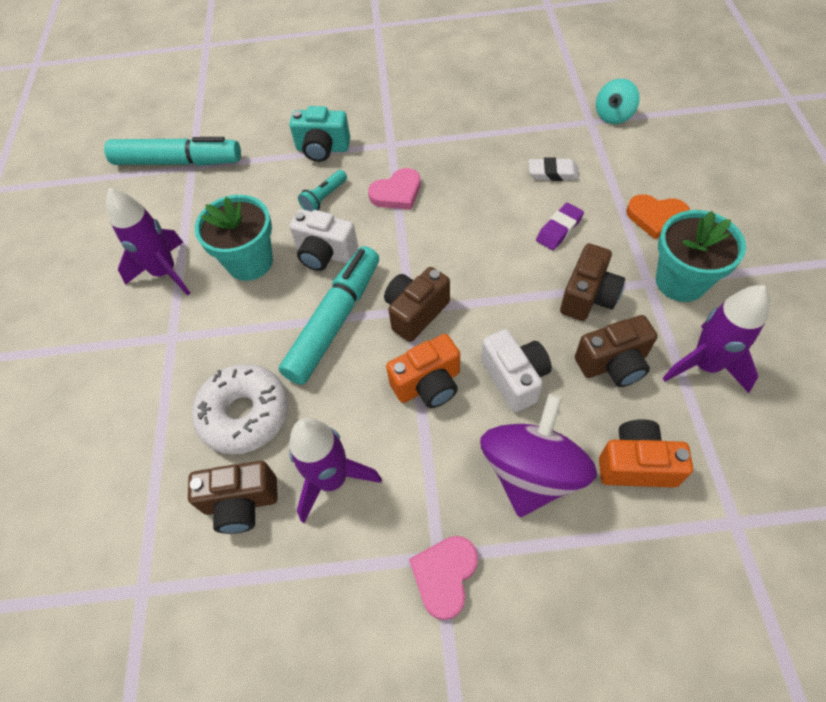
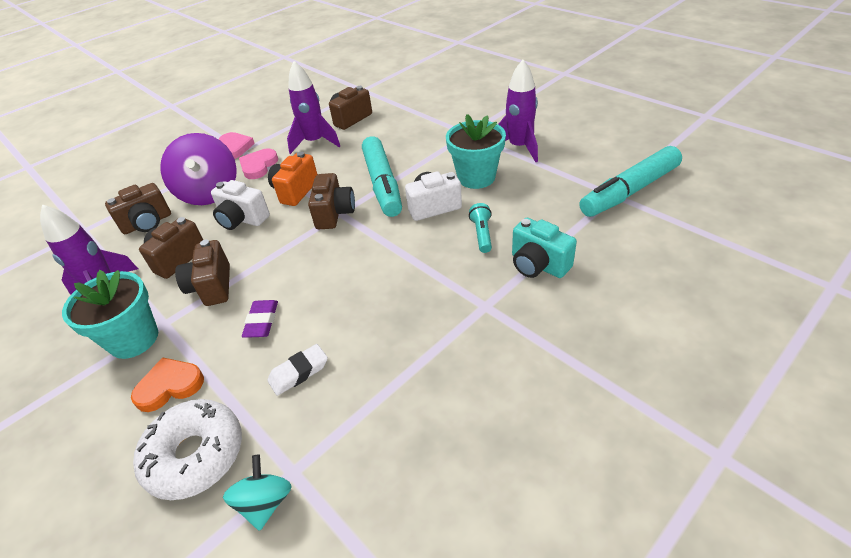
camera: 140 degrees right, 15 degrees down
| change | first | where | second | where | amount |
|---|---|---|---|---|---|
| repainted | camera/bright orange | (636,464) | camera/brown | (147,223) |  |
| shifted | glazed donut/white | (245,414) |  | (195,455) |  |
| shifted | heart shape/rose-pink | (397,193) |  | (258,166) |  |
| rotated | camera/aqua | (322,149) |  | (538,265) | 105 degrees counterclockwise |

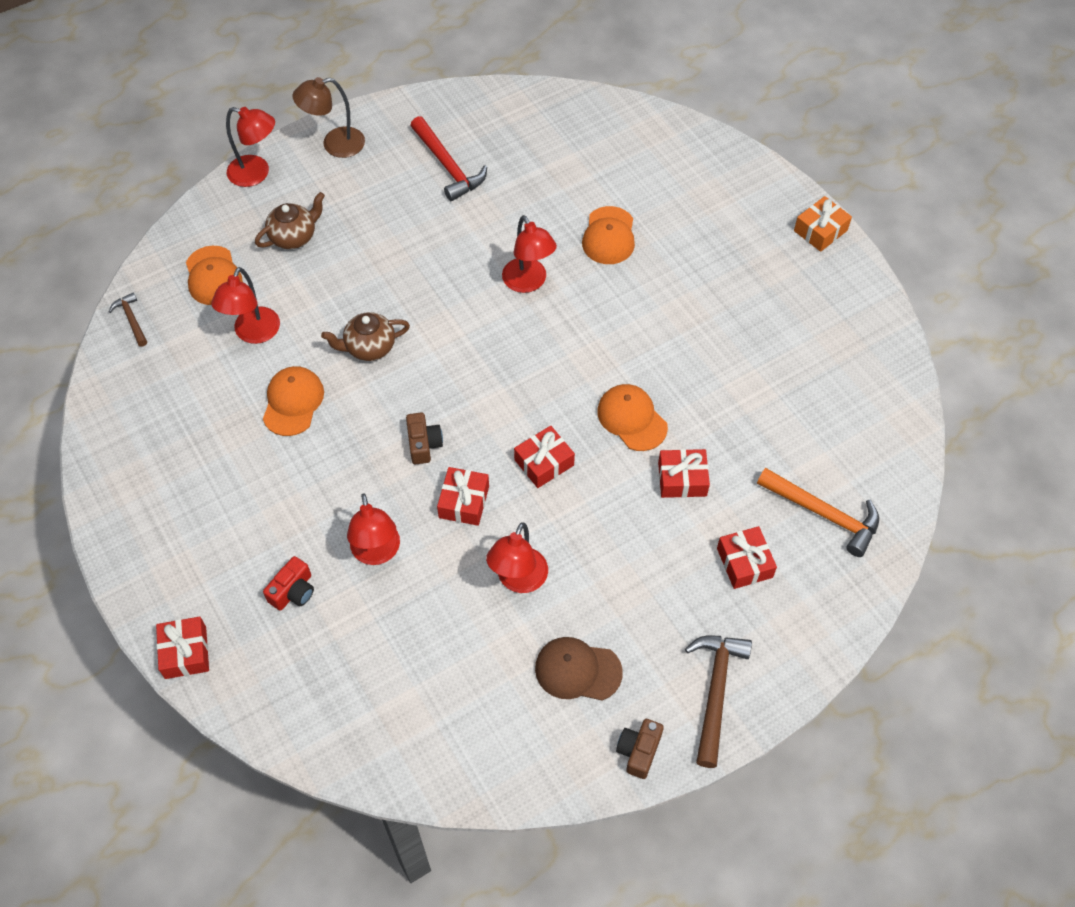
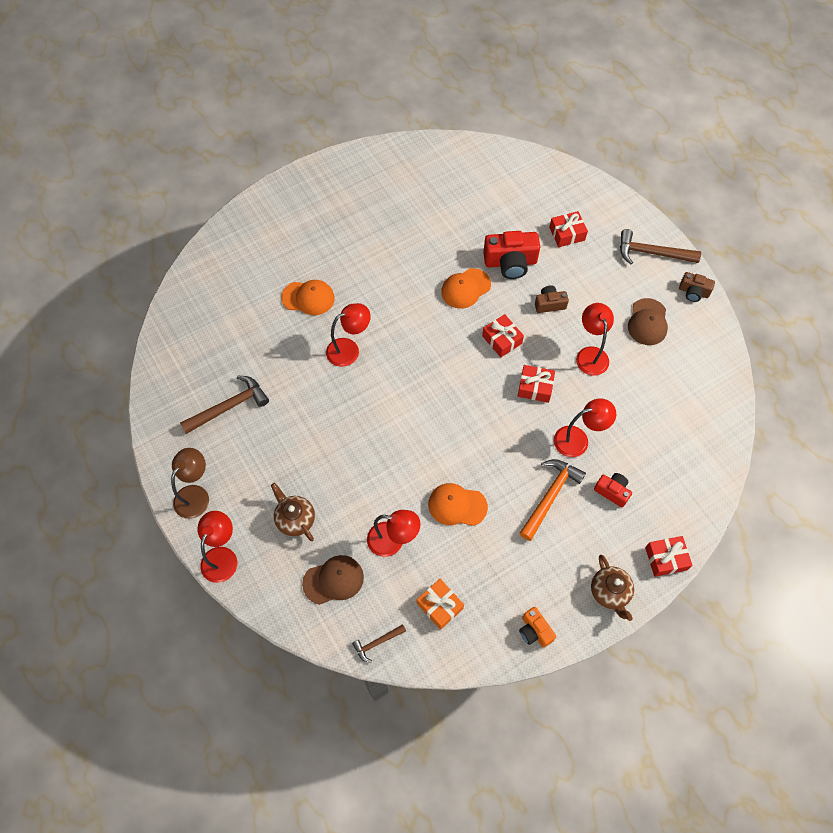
camera: 90 degrees left, 5 degrees up
| change | first | where | second | where | amount |
|---|---|---|---|---|---|
| rotated | lamp/brown | (335,144) |  | (196,495) | 135 degrees counterclockwise |
| repainted | carpenter's hammer/red | (448,166) | carpenter's hammer/brown | (229,406) |  |
| repainted | baseball cap/bright orange | (213,276) | baseball cap/brown | (333,580) |  |
| shifted | gift/bright orange | (820,230) |  | (440,606) |  |
| swapped | gift/red | (682,479) | camera/red | (510,262) |  |
| new |  |  | camera/bright orange | (534,631) |  |
| shifted | carpenter's hammer/bright orange | (824,514) |  | (550,496) |  |
| shifted | camera/brown | (424,444) |  | (549,304) |  |
| rotated | lamp/red | (518,580) |  | (590,354) | 120 degrees counterclockwise |
| shifted | teapot/brown | (369,347) |  | (609,592) |  |

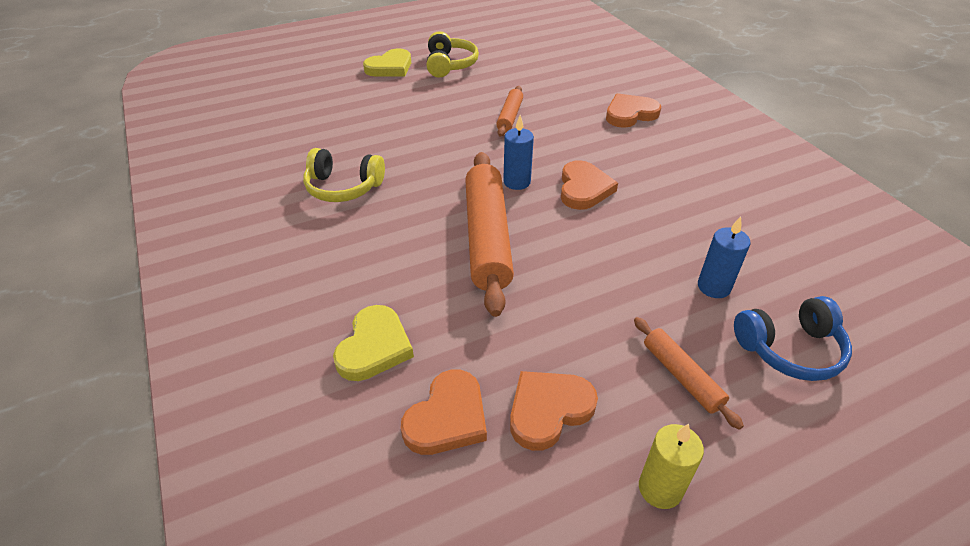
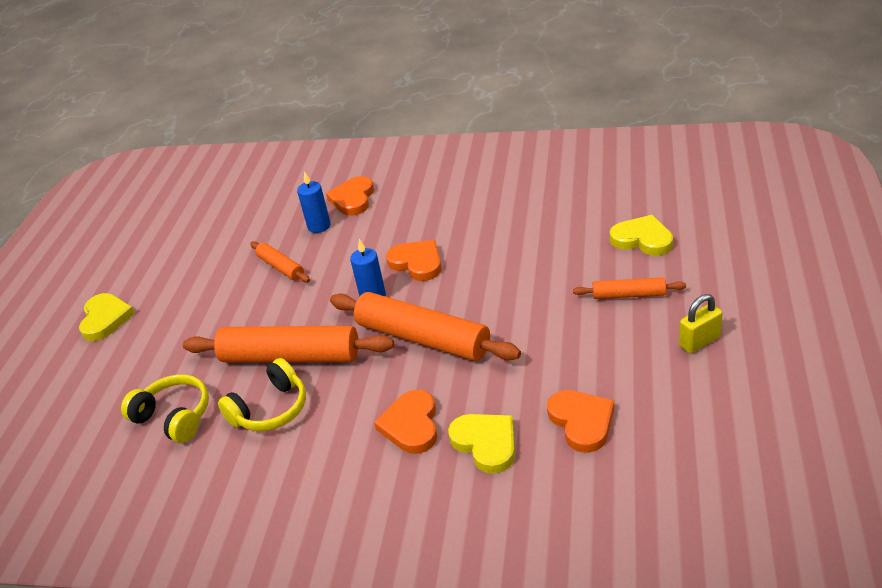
camera: 50 degrees left, 5 degrees down
| change | first | where | second | where | amount |
|---|---|---|---|---|---|
| shifted | headset/bright yellow | (449,65) |  | (174,417) |  |
| new |  |  | rolling pin/bright orange | (290,356) |  |
| shifted | candle/royal blue | (713,287) |  | (319,226) |  |
| shifted | heart shape/bright orange | (548,410) |  | (411,425) |  |
| swapped | headset/royal blue | (789,349) | heart shape/bright yellow | (642,239) |  |
| swapped | candle/bright yellow | (660,488) | lock/bright yellow | (699,341) |  |

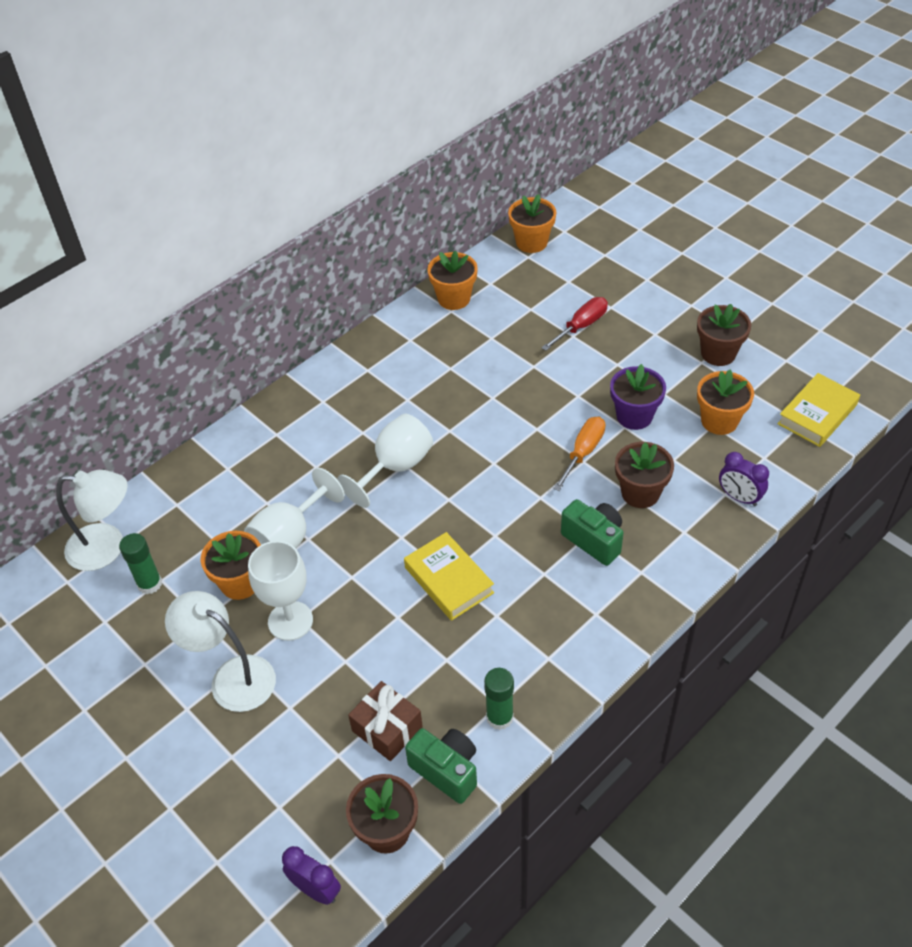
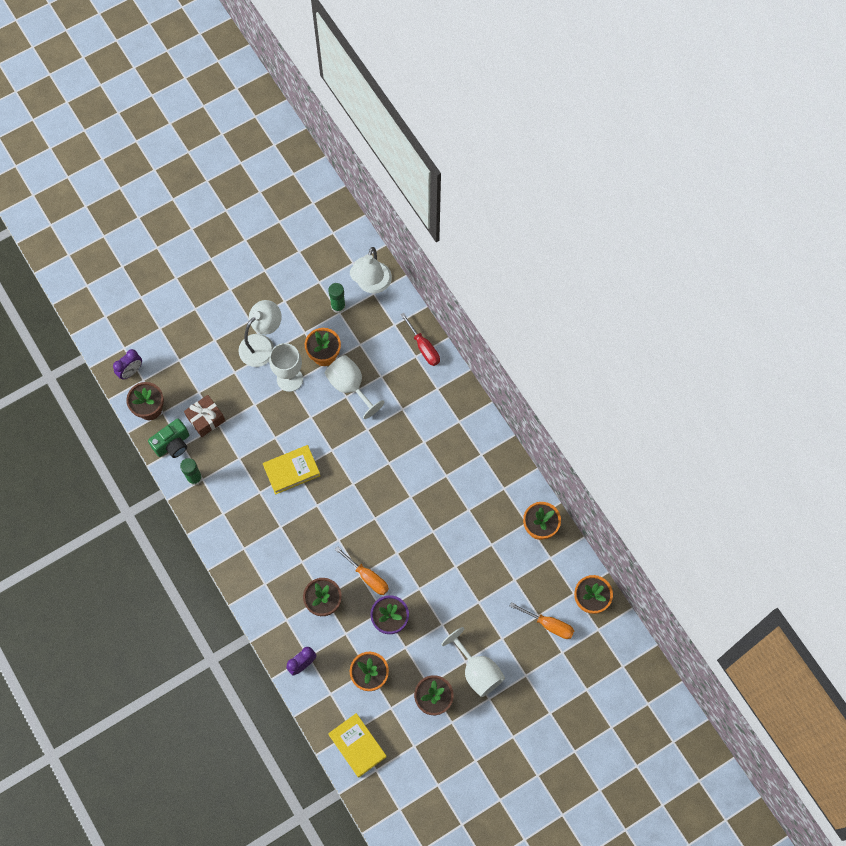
camera: 100 degrees right, 20 degrees up
| change | first | where | second | where | amount |
|---|---|---|---|---|---|
| shifted | hand screwdriver/red | (581,326) |  | (423,347) |  |
| shifted | wine glass/white | (396,467) |  | (477,671) |  |
| new |  |  | hand screwdriver/bright orange | (549,625) |  |
| gone | camera/emerald | (594,540) |  |  |  |

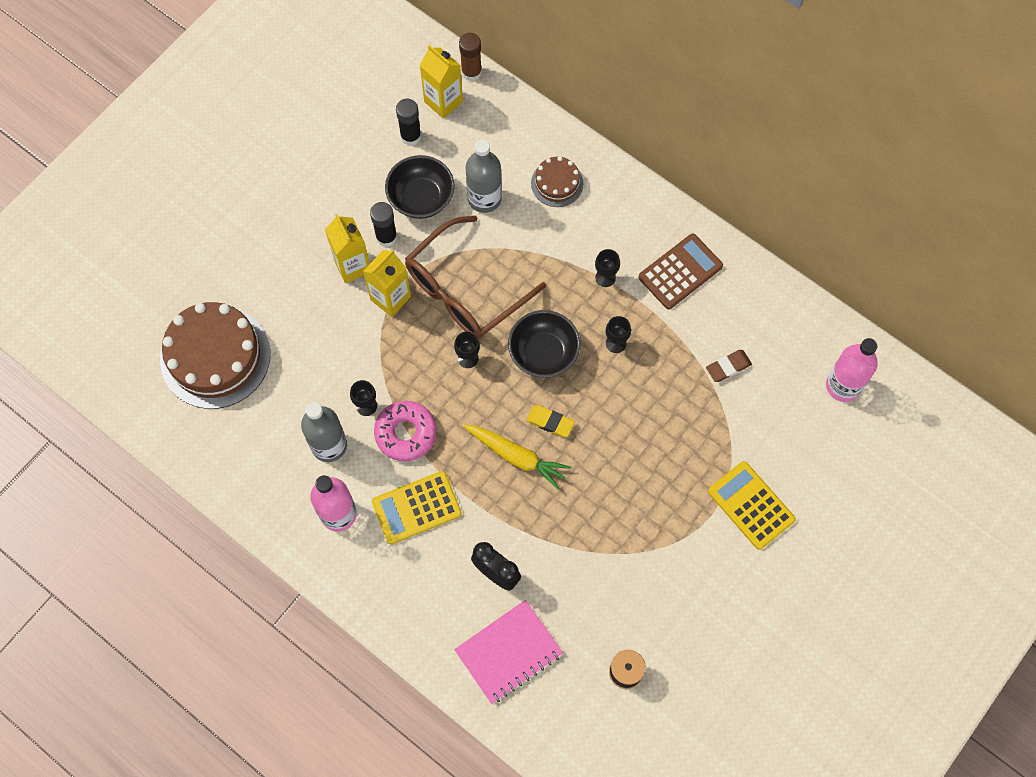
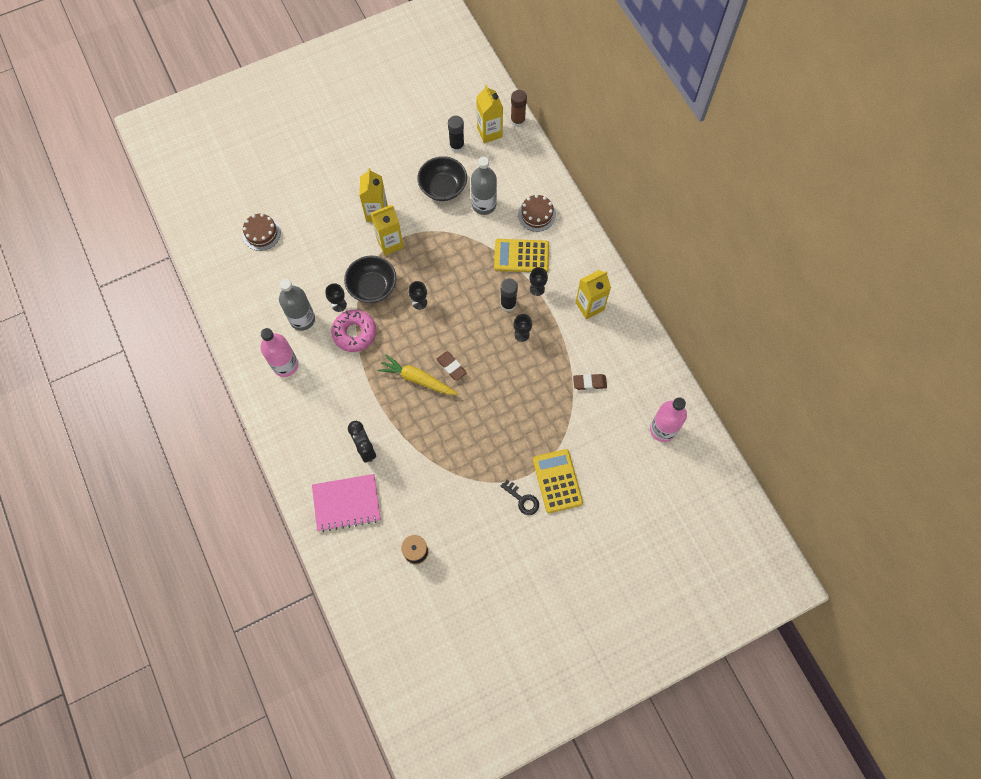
camera: 25 degrees right, 0 degrees up
| change | first | where | second | where | amount |
|---|---|---|---|---|---|
| scaled | layer cake/brown | (215,356) |  | (261,233) | x0.50 |
| shifted | deep dish/ebony | (543,353) |  | (372,287) |  |
| rotated | toy carrot/bright yellow | (516,456) |  | (417,379) | 150 degrees clockwise |
| repainted | eraser/bright yellow | (550,422) | eraser/brown | (451,367) |  |
| shifted | calculator/bright yellow | (416,508) |  | (521,256) |  |
| shifted | glue stick/ebony | (386,237) |  | (508,304) |  |
| new |  |  | door key/ebony | (522,499) |  |
| swapped | calculator/brown | (680,272) | milk carton/bright yellow | (589,306) |  |
| gone | eyeglasses/brown | (464,290) |  |  |  |

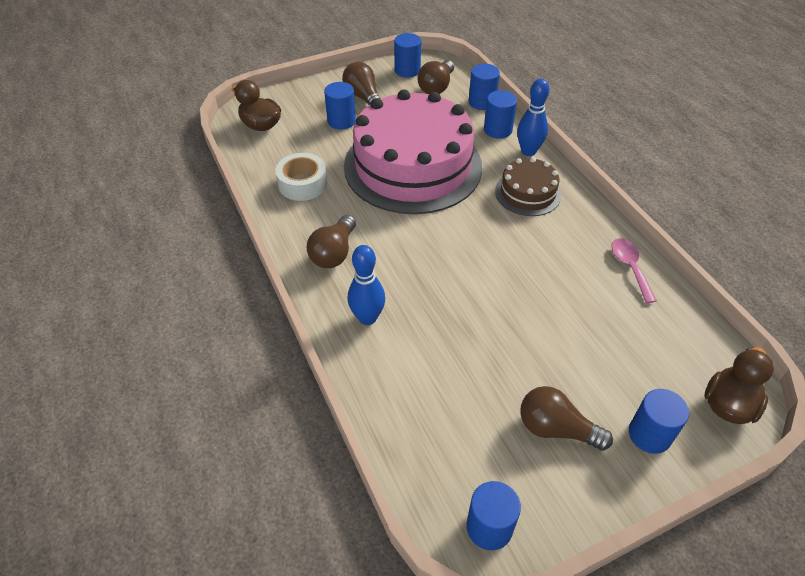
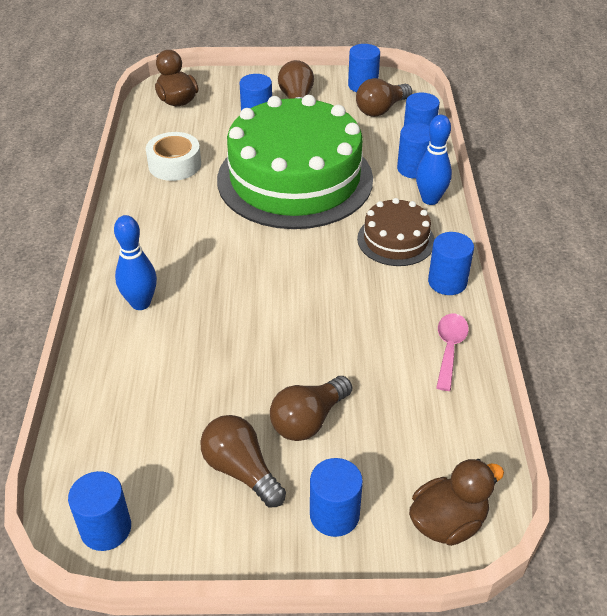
camera: 25 degrees right, 5 degrees down
| change | first | where | second | where | amount |
|---|---|---|---|---|---|
| repainted | layer cake/rose-pink | (413,166) | layer cake/emerald | (295,179) |  |
| shifted | bulb/brown | (334,253) |  | (308,420) |  |
| new |  |  | cylinder shape/royal blue | (447,282) |  |

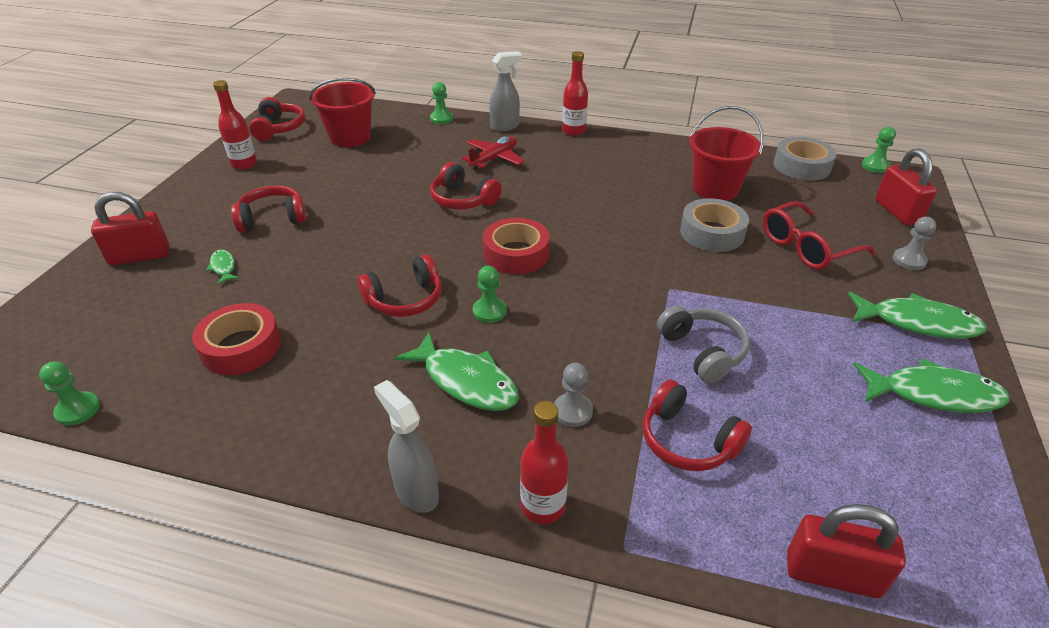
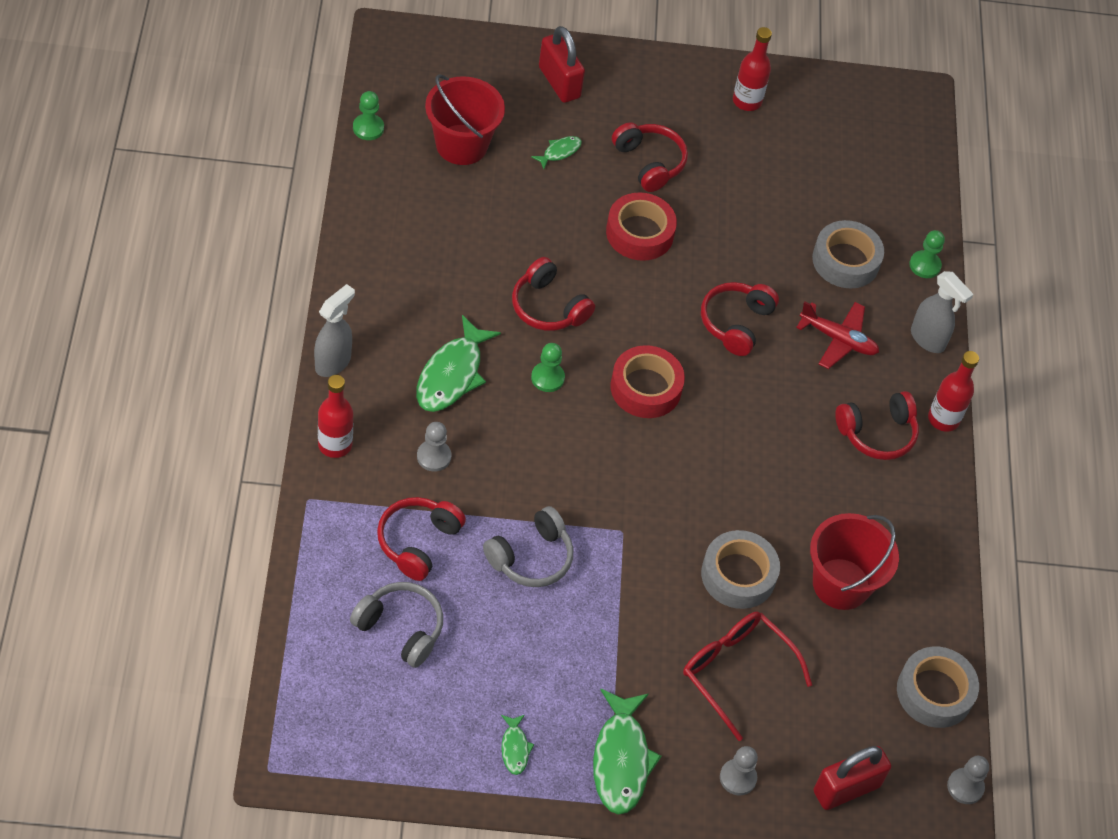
camera: 70 degrees right, 15 degrees up
| change | first | where | second | where | amount |
|---|---|---|---|---|---|
| new |  |  | headset/ash-grey | (400,628) |  |
| shifted | bucket/red | (350,137) |  | (461,145) |  |
| scaled | fish figure/emerald | (933,394) |  | (515,748) | x0.49 |
| shifted | roll of tape/red | (241,347) |  | (639,233) |  |
| new |  |  | roll of tape/ash-grey | (845,261) |  |
| shifted | headset/red | (279,128) |  | (877,433) |  |
| repainted | pawn/emerald | (875,166) | pawn/ash-grey | (965,787) |  |
| gone | lock/red | (832,574) |  |  |  |

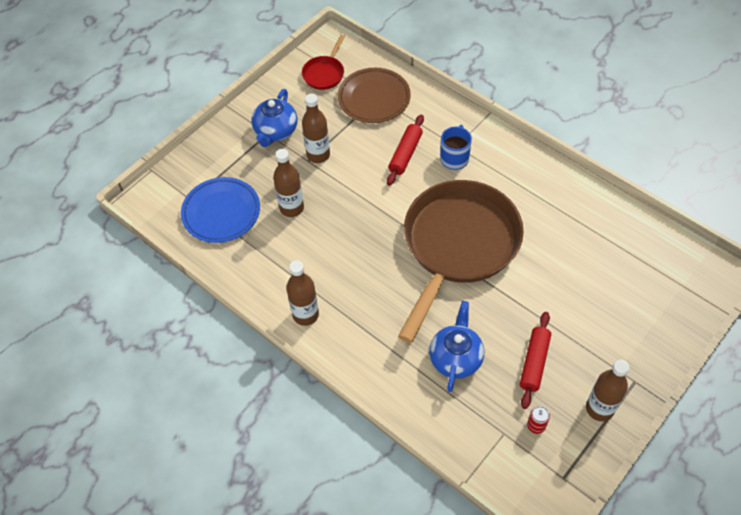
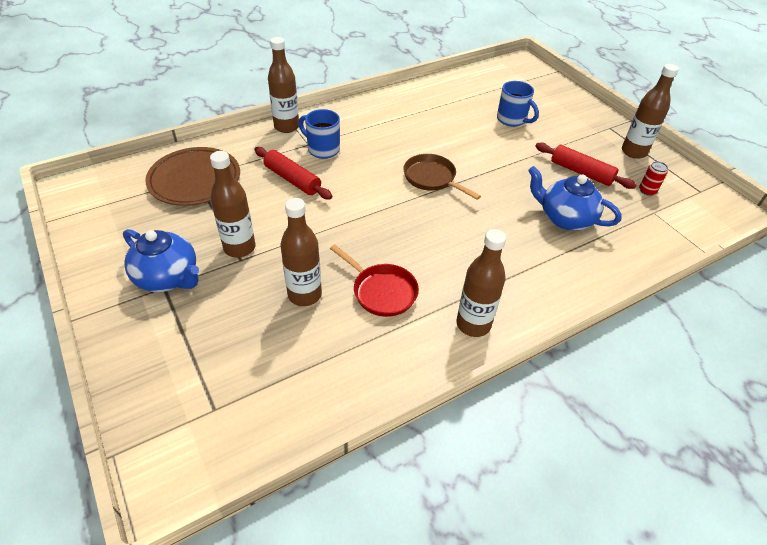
camera: 75 degrees left, 10 degrees down
| change | first | where | second | where | amount |
|---|---|---|---|---|---|
| new |  |  | drink bottle/brown | (286,127) |  |
| shifted | frying pan/red | (324,73) |  | (381,291) |  |
| scaled | frying pan/brown | (458,246) |  | (432,178) | x0.41 |
| new |  |  | mug/royal blue | (512,120) |  |
| gone | plate/royal blue | (221,212) |  |  |  |

